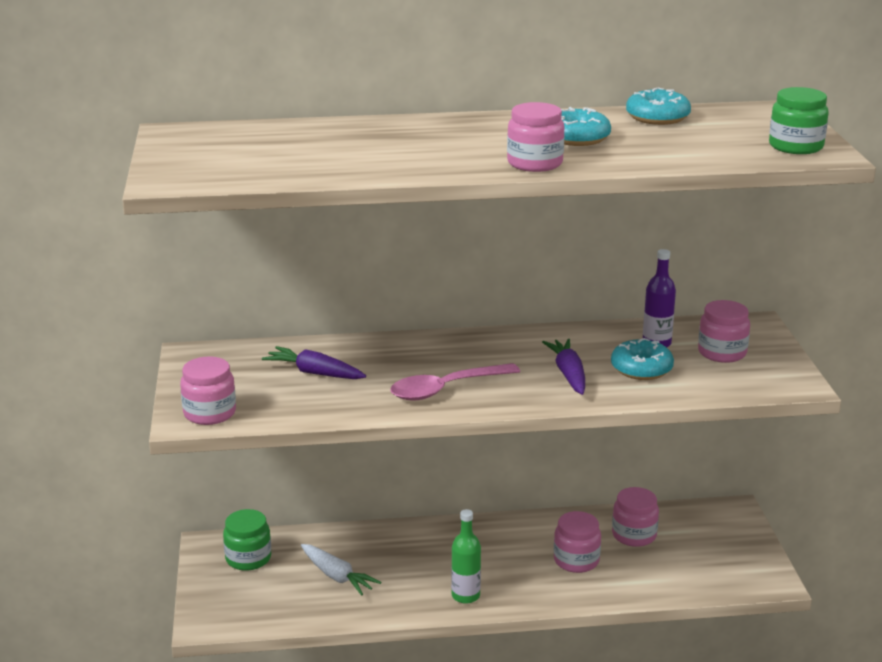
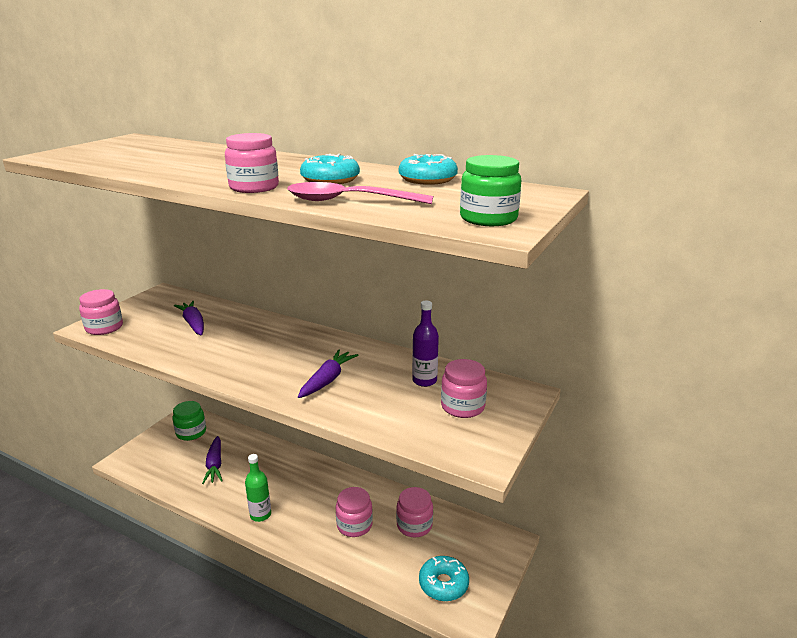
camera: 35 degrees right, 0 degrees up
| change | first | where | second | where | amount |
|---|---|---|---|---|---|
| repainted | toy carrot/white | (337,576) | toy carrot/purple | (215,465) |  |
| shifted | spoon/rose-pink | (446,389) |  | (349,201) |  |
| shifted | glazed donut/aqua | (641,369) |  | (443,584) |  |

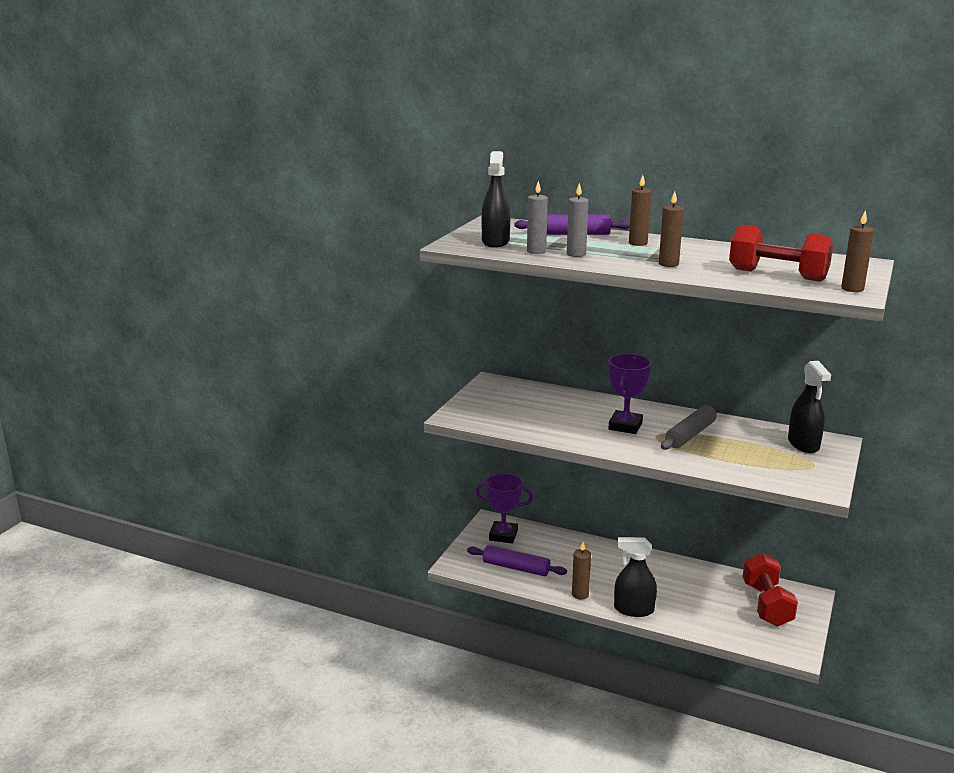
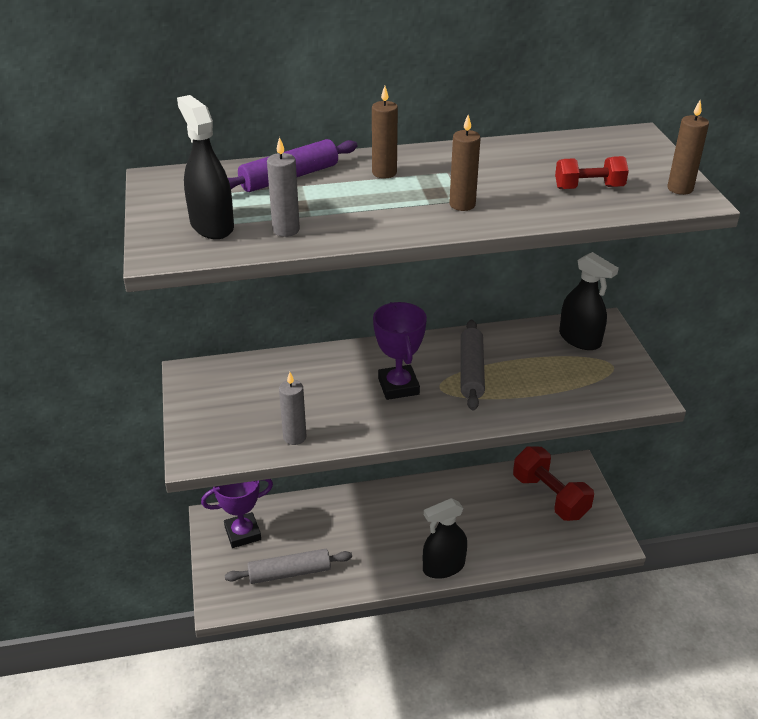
camera: 35 degrees left, 15 degrees up
| change | first | where | second | where | amount |
|---|---|---|---|---|---|
| repainted | rolling pin/purple | (516,568) | rolling pin/ash-grey | (289,572) |  |
| shifted | candle/ash-grey | (576,254) |  | (294,437) |  |
| scaled | hand weight/red | (777,275) |  | (589,187) | x0.58 |
| gone | candle/brown | (580,594) |  |  |  |

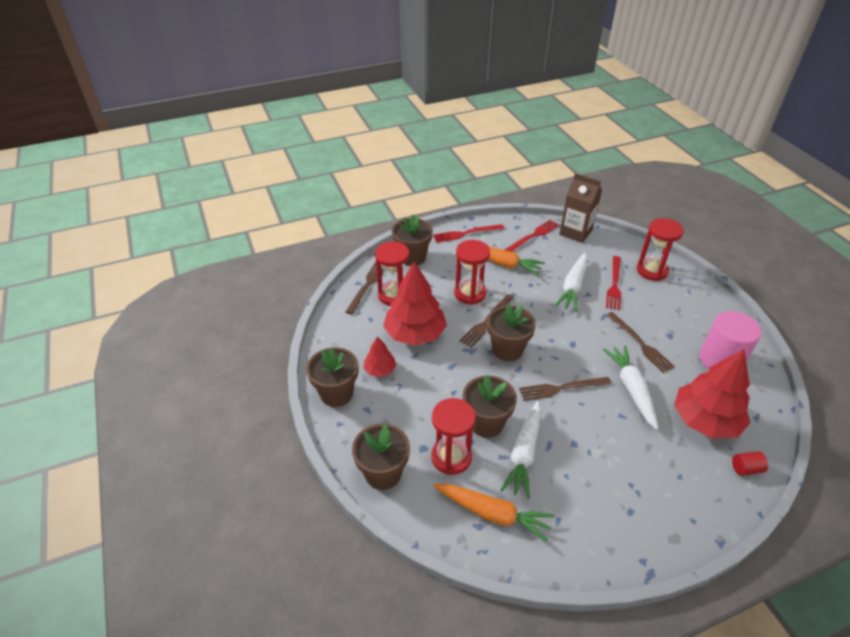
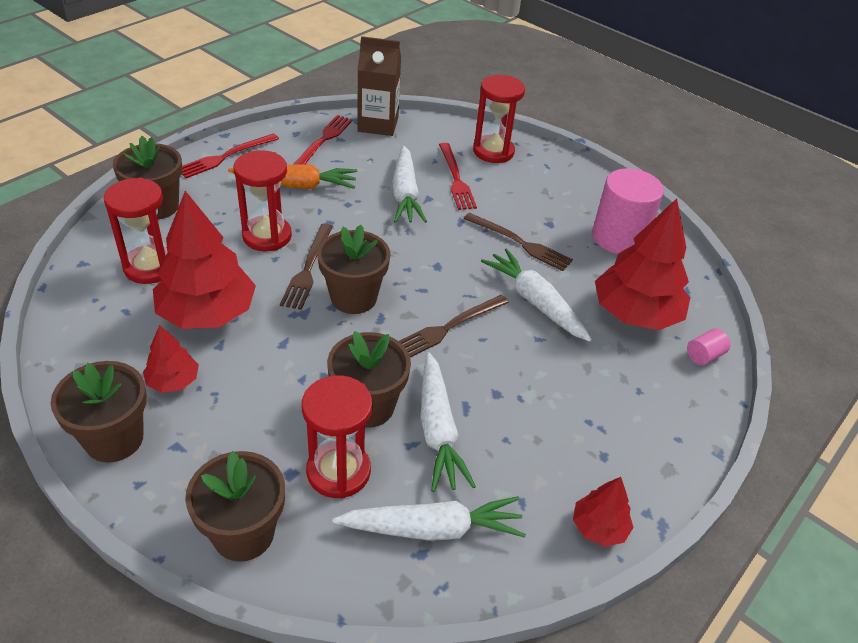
camera: 30 degrees left, 0 degrees up
| change | first | where | second | where | amount |
|---|---|---|---|---|---|
| repainted | toy carrot/bright orange | (493,514) | toy carrot/white | (433,528) |  |
| new |  |  | tree/red | (599,527) |  |
| repainted | cylinder shape/red | (746,468) | cylinder shape/rose-pink | (704,356) |  |
| gone | fork/brown | (367,285) |  |  |  |

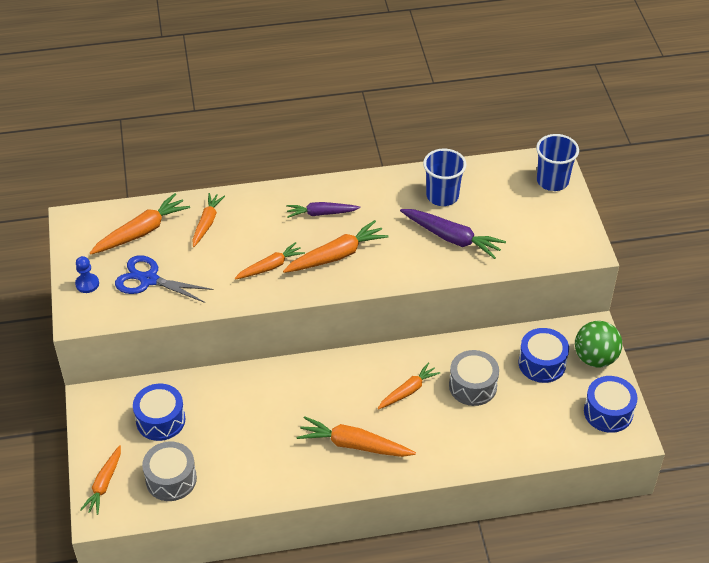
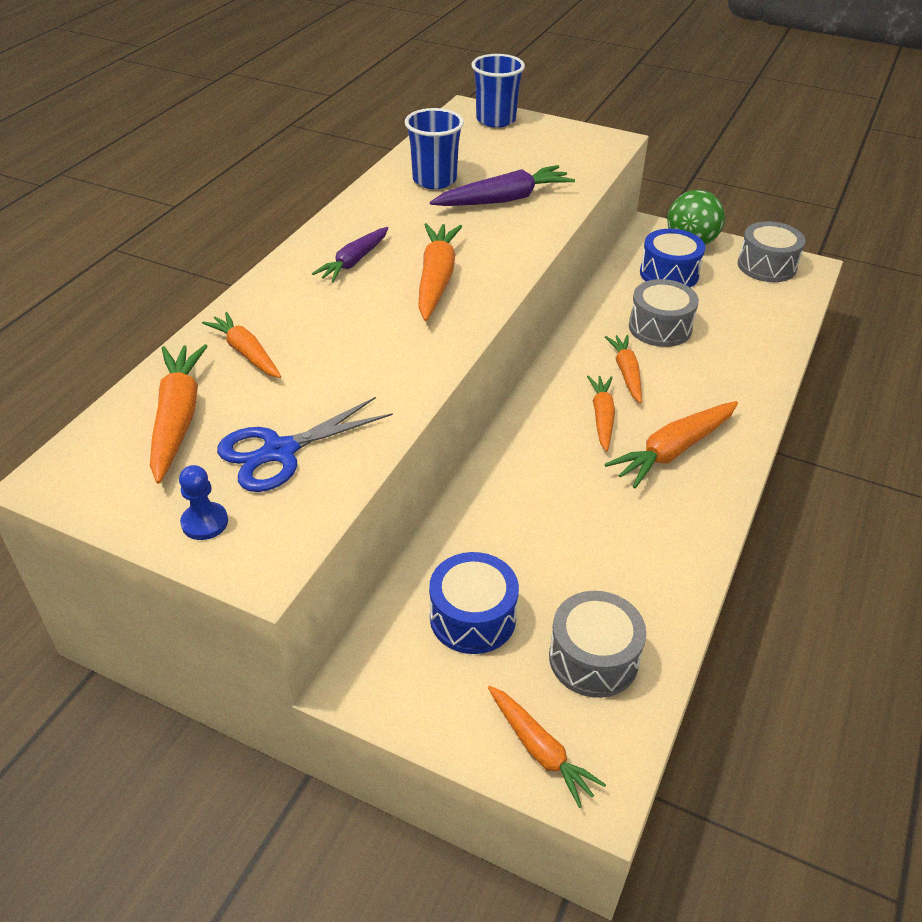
camera: 55 degrees left, 5 degrees down
| change | first | where | second | where | amount |
|---|---|---|---|---|---|
| shifted | toy carrot/bright orange | (270,266) |  | (602,417) |  |
| repainted | toy drum/royal blue | (608,412) | toy drum/ash-grey | (766,266) |  |

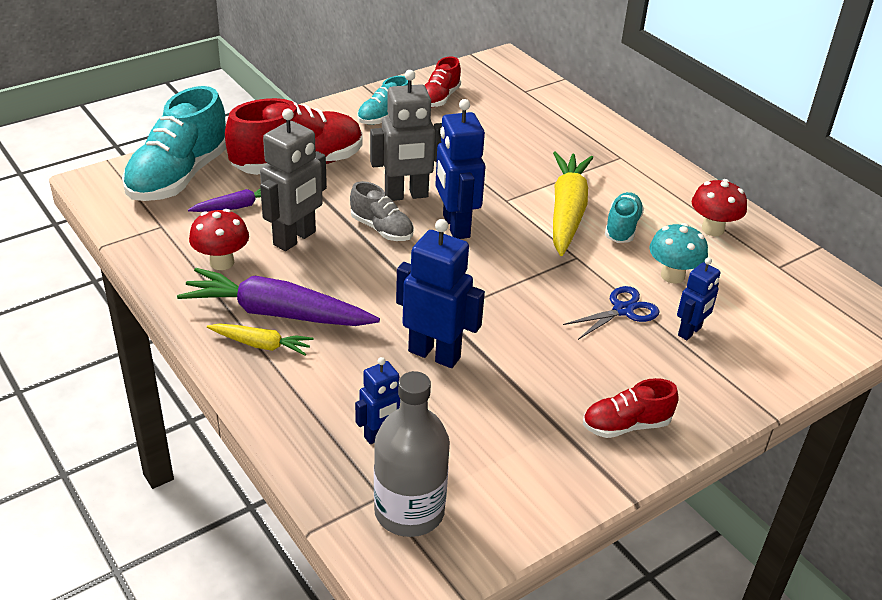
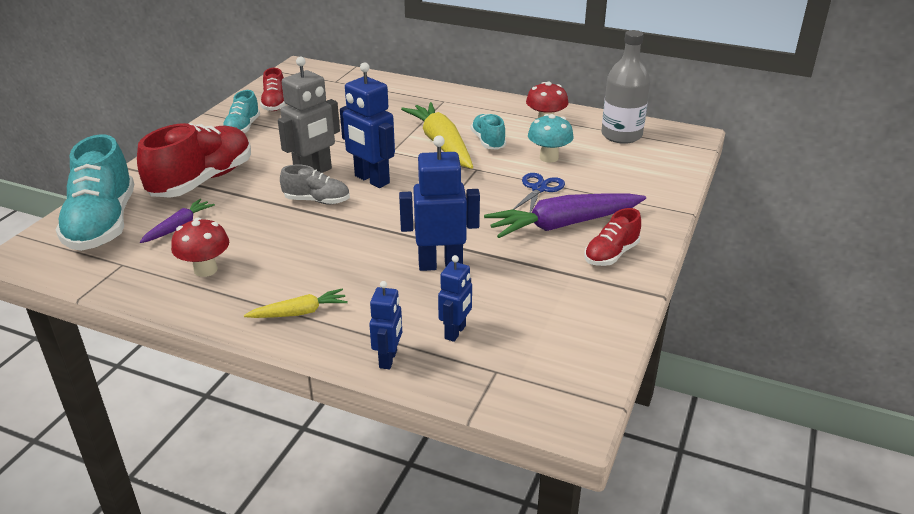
camera: 30 degrees left, 5 degrees down
| change | first | where | second | where | amount |
|---|---|---|---|---|---|
| shifted | toy robot/royal blue | (690,332) |  | (388,359) |  |
| shifted | toy carrot/purple | (277,313) |  | (563,225) |  |
| shifted | drink bottle/ash-grey | (409,511) |  | (621,135) |  |
| gone | toy robot/ash-grey | (295,239) |  |  |  |

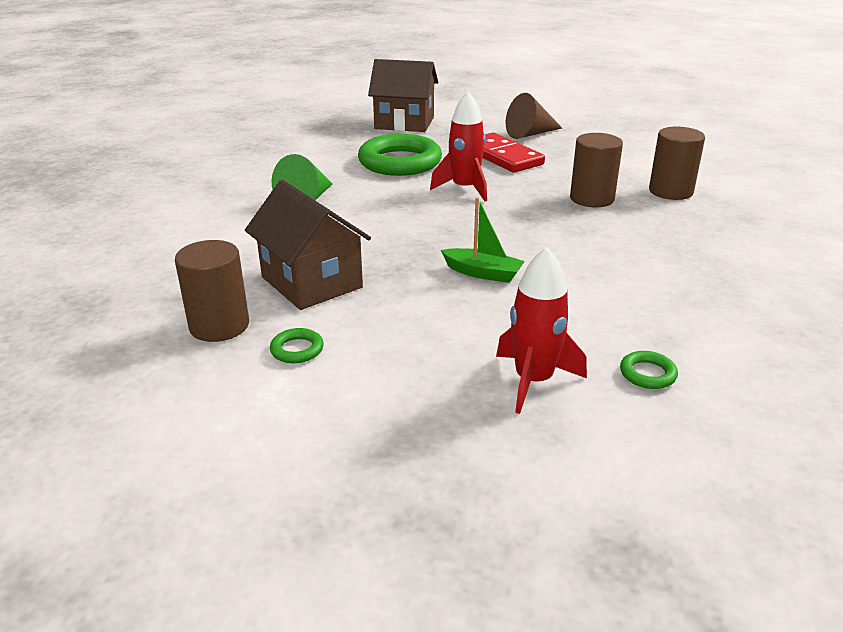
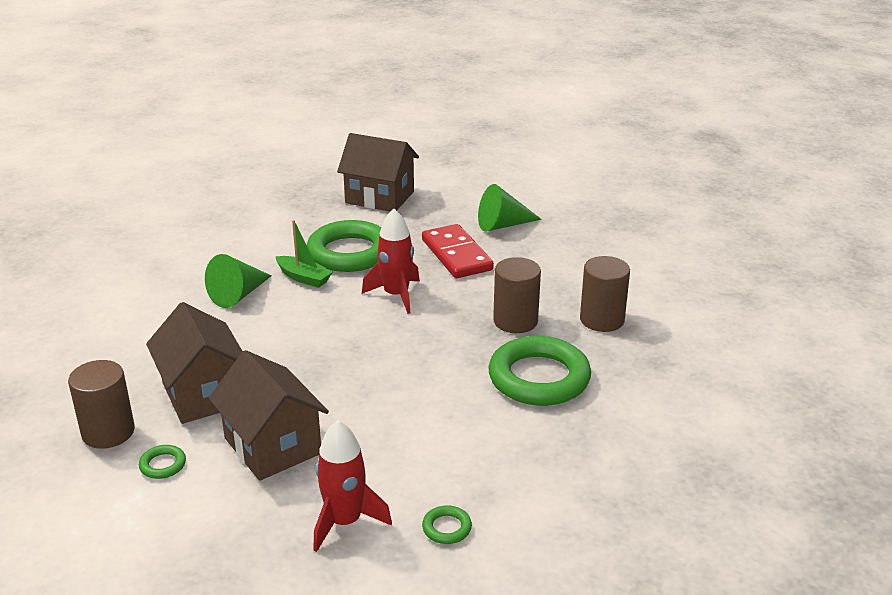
camera: 10 degrees right, 0 degrees up
| change | first | where | second | where | amount |
|---|---|---|---|---|---|
| new |  |  | toy house/brown | (272,446) |  |
| shifted | boat/emerald | (483,273) |  | (304,278) |  |
| repainted | solid cone/brown | (530,134) | solid cone/emerald | (502,225) |  |
| new |  |  | hoop/emerald | (539,378) |  |

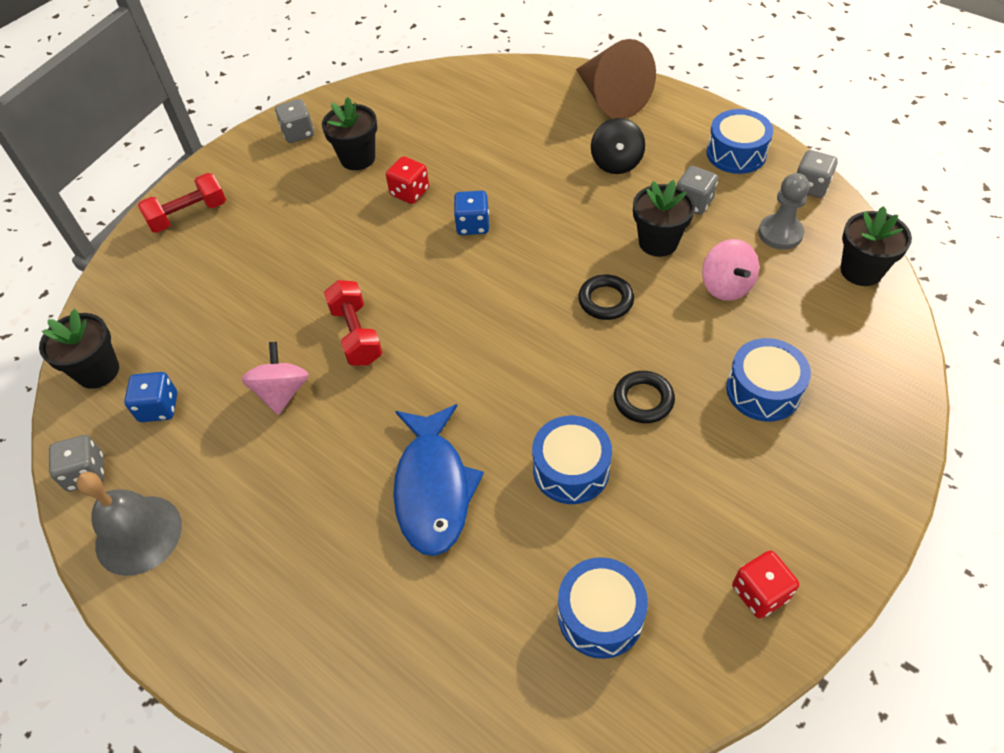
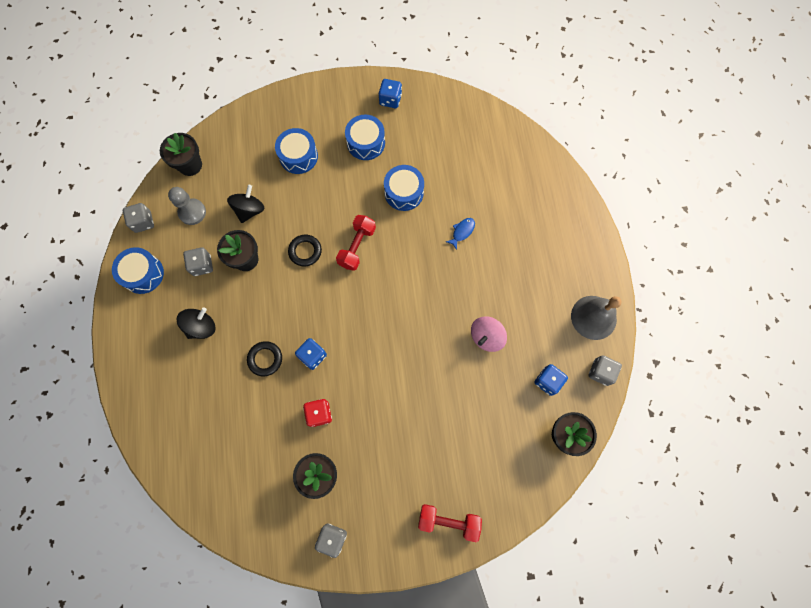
camera: 140 degrees left, 20 degrees up
| change | first | where | second | where | amount |
|---|---|---|---|---|---|
| repainted | whirligig/rose-pink | (726,286) | whirligig/ebony | (249,210) |  |
| shifted | hoop/ebony | (643,400) |  | (265,359) |  |
| shifted | hand weight/red | (356,334) |  | (357,246) |  |
| shifted | toy drum/royal blue | (600,615) |  | (366,143) |  |
| repainted | dice/red | (760,592) | dice/royal blue | (390,100) |  |
| scaled | fish figure/royal blue | (433,488) |  | (462,232) | x0.42 |
| gone | solid cone/brown | (610,98) |  |  |  |

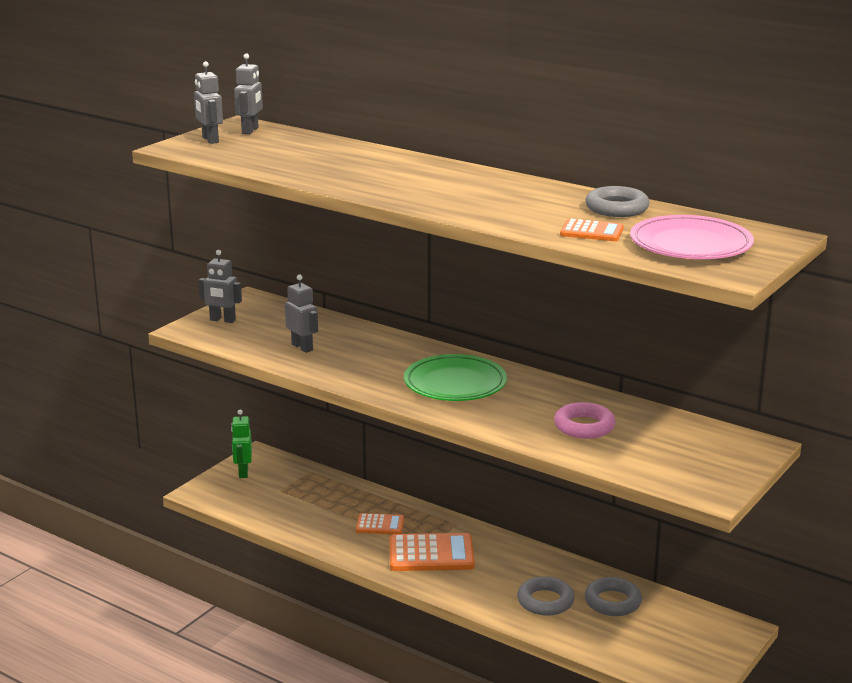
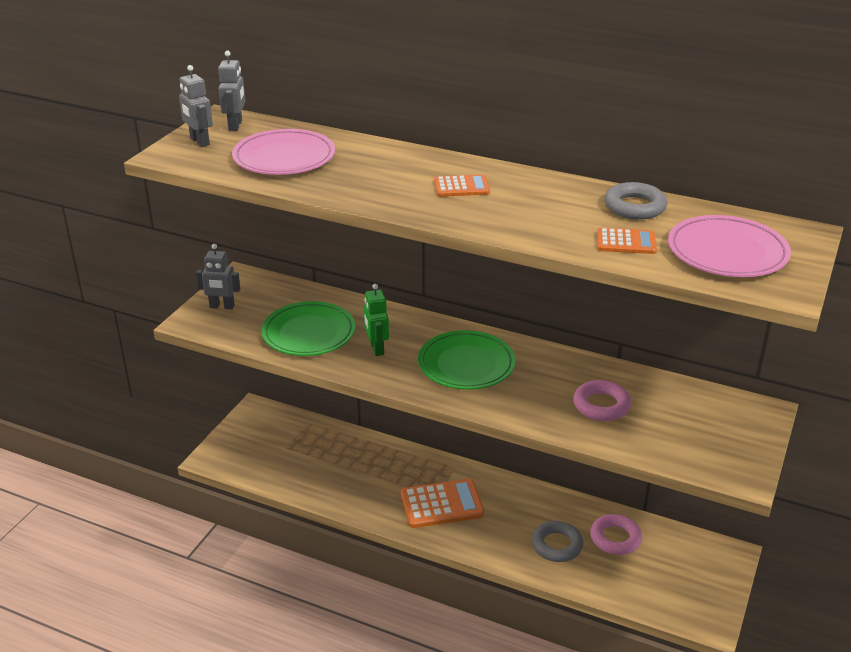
camera: 10 degrees left, 10 degrees up
| change | first | where | second | where | amount |
|---|---|---|---|---|---|
| new |  |  | plate/rose-pink | (284,158) |  |
| swapped | toy robot/ash-grey | (302,347) | plate/emerald | (309,333) |  |
| shifted | toy robot/emerald | (243,472) |  | (376,348) |  |
| shifted | calculator/bright orange | (380,525) |  | (461,187) |  |
| repainted | hoop/ash-grey | (612,602) | hoop/rose-pink | (615,538) |  |

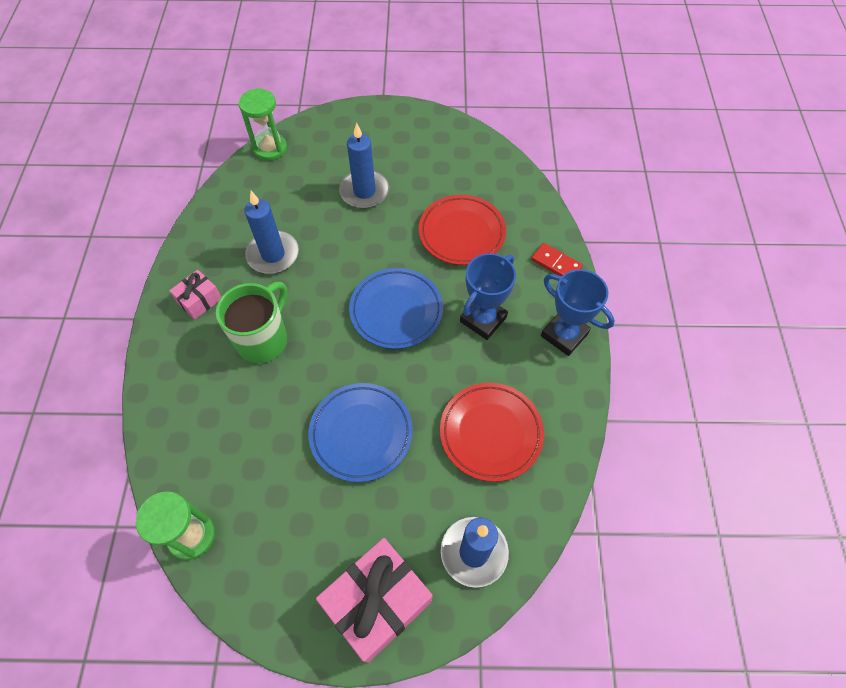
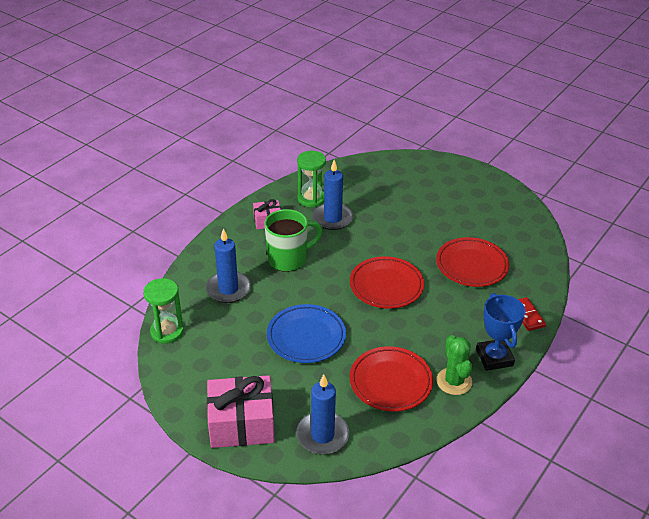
camera: 35 degrees right, 20 degrees down
| change | first | where | second | where | amount |
|---|---|---|---|---|---|
| shifted | candle/royal blue | (364,191) |  | (228,289) |  |
| shifted | hourglass/emerald | (270,148) |  | (311,199) |  |
| repainted | plate/royal blue | (396,311) | plate/red | (386,286) |  |
| new |  |  | prickly plant/emerald | (454,381) |  |
| gone | prize cup/royal blue | (483,319) |  |  |  |

